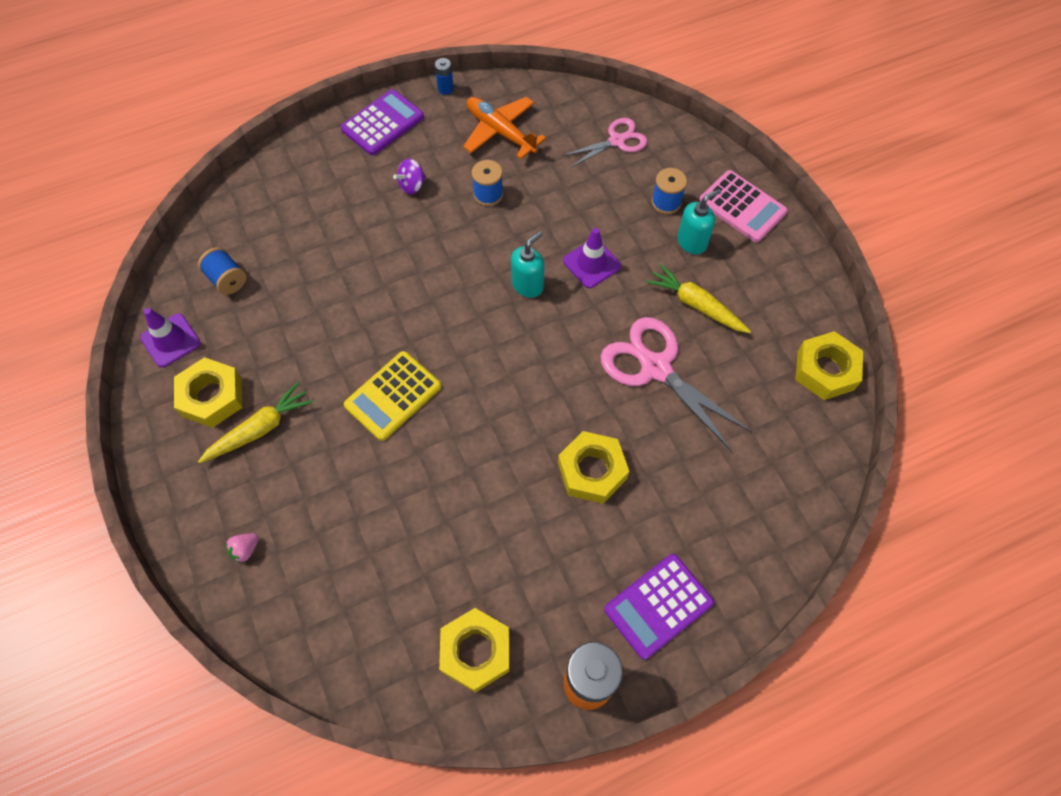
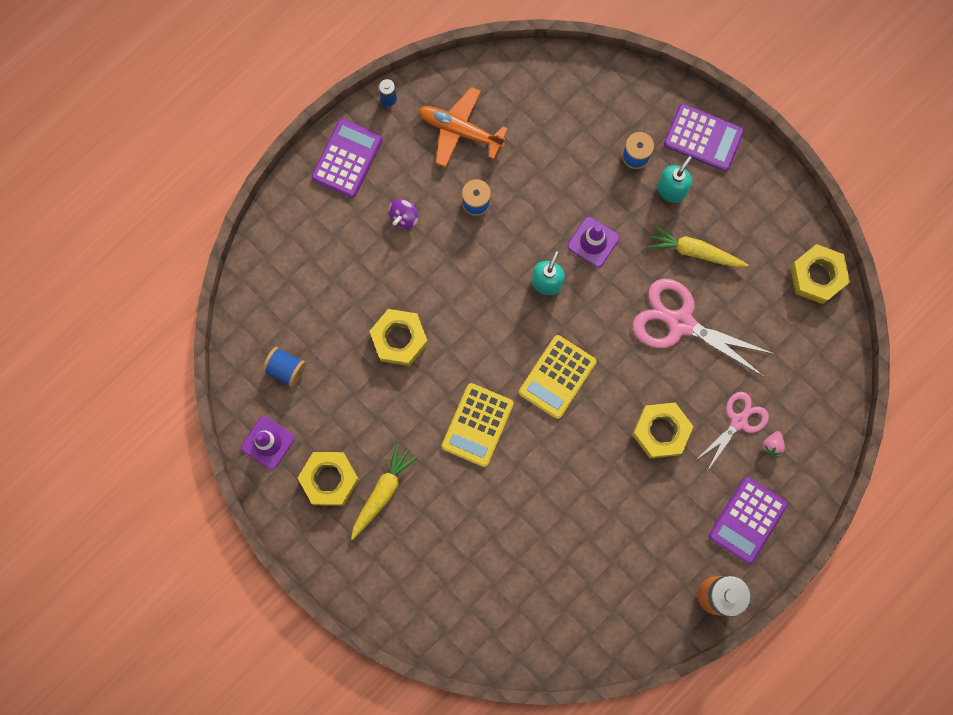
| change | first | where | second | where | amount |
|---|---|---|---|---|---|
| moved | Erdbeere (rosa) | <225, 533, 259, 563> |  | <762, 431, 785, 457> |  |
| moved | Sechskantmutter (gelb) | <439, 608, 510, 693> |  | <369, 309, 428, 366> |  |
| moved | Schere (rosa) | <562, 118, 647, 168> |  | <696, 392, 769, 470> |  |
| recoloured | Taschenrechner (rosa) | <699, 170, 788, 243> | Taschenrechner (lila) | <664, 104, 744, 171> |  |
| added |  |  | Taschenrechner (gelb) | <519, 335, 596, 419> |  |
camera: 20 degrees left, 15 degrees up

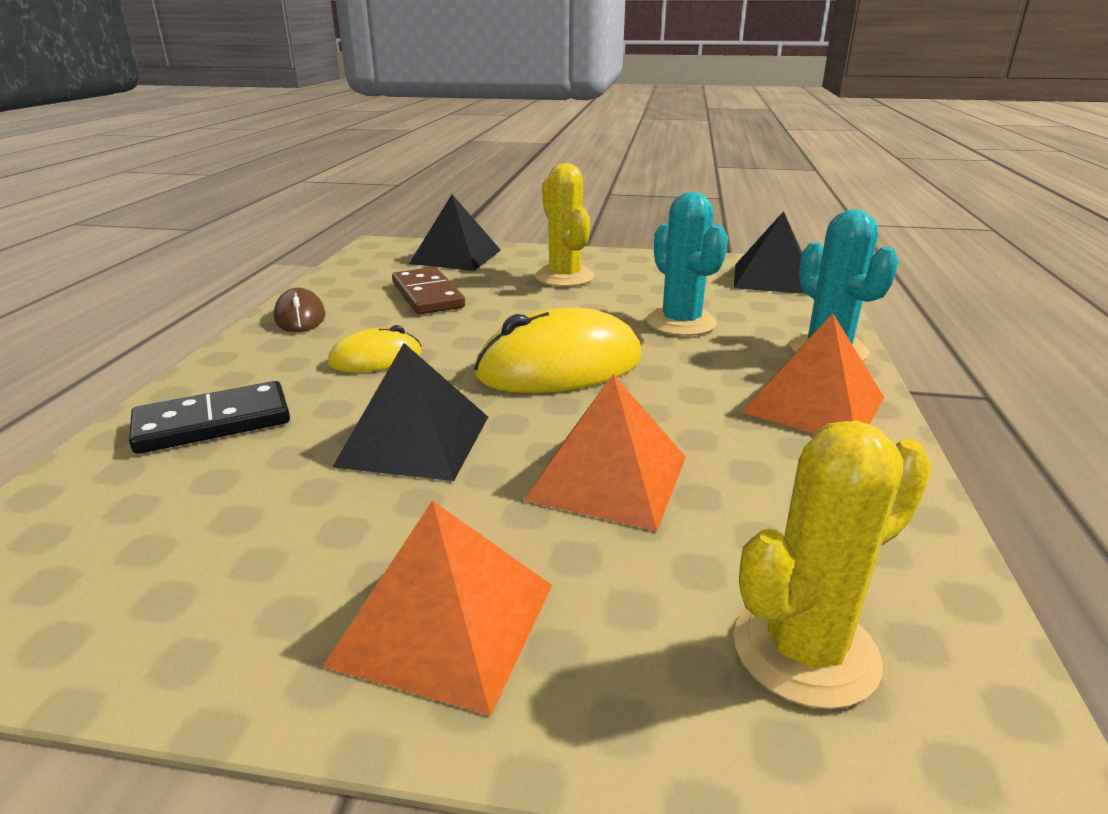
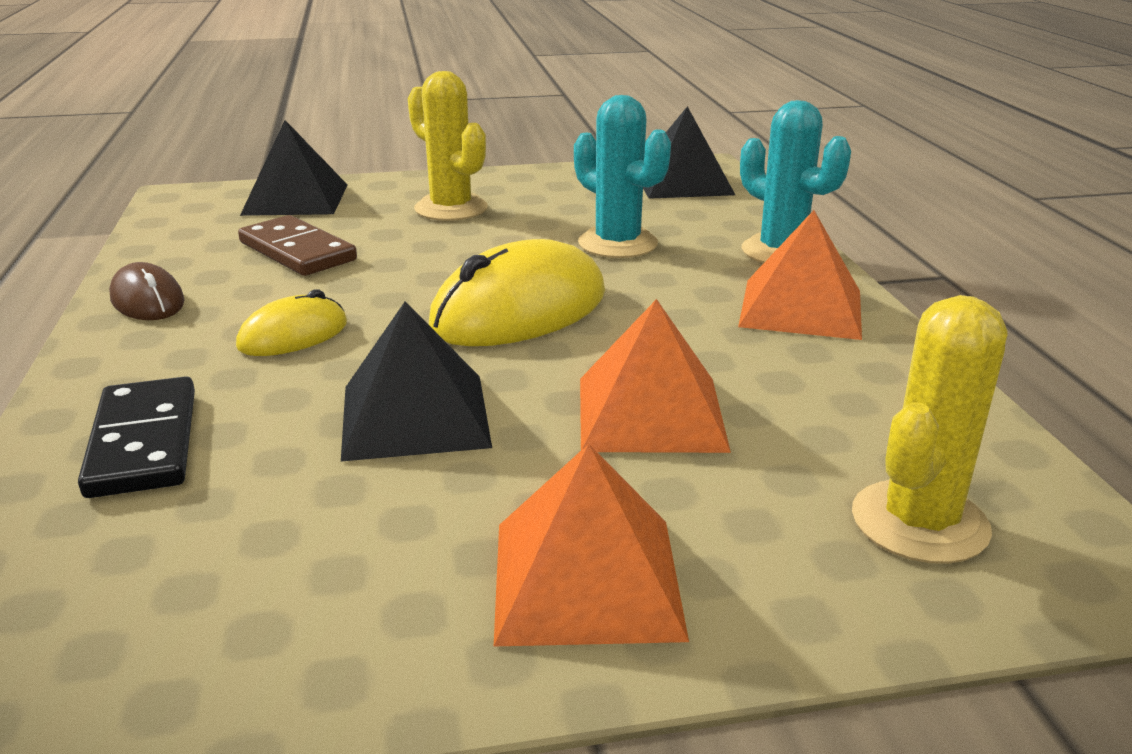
| change | first | where | second | where | amount |
|---|---|---|---|---|---|
| turned | Dominostein (schwarz) | <129, 381, 290, 454> |  | <78, 376, 195, 498> | 60 degrees counterclockwise |
camera: 20 degrees left, 0 degrees up

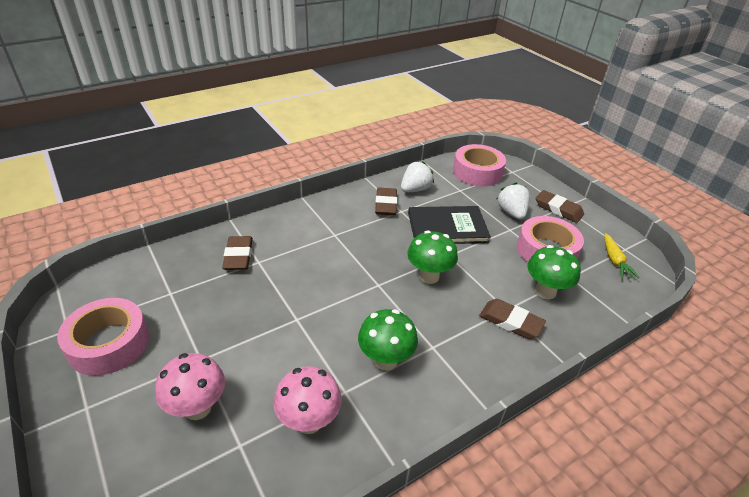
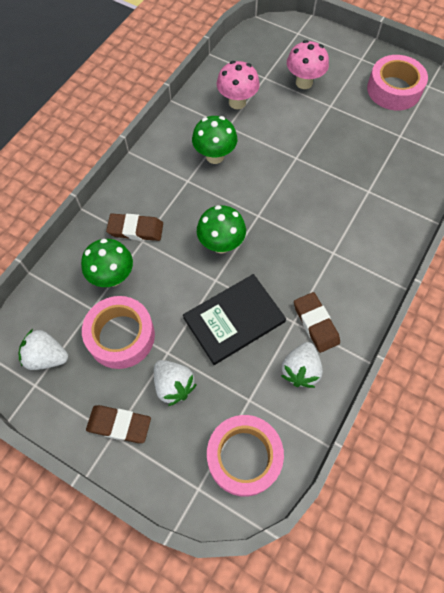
| change | first | where | second | where | amount |
|---|---|---|---|---|---|
| removed | Radiergummi (braun) | <222, 236, 253, 270> |  |  |  |
| replaced | Karotte (gelb) | <604, 233, 639, 278> | Erdbeere (weiß) | <19, 329, 68, 370> |  |
camera: 155 degrees right, 25 degrees up

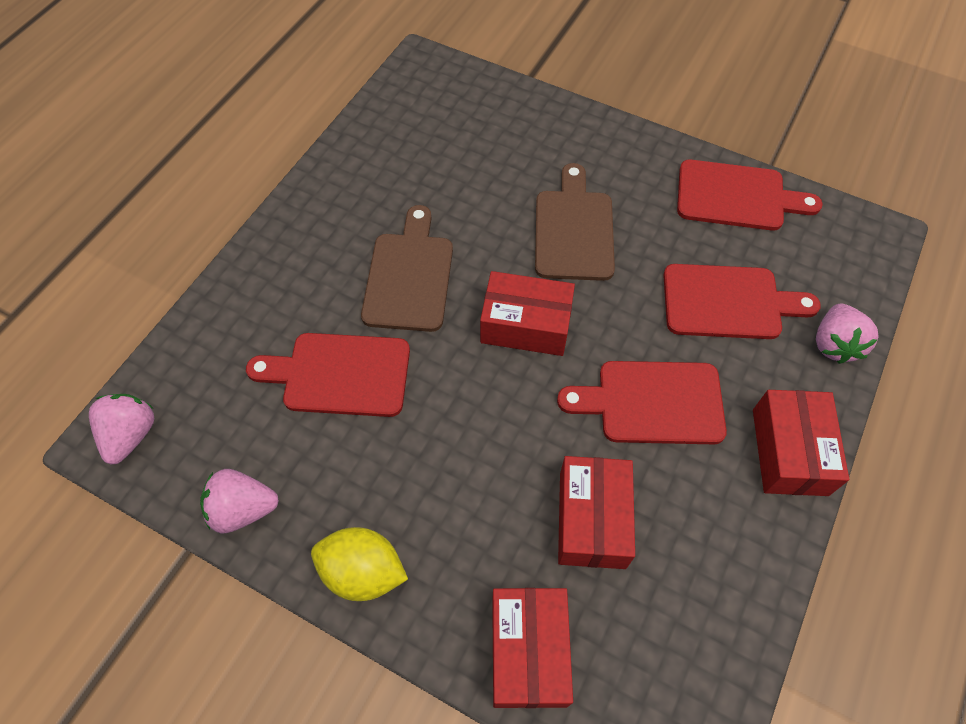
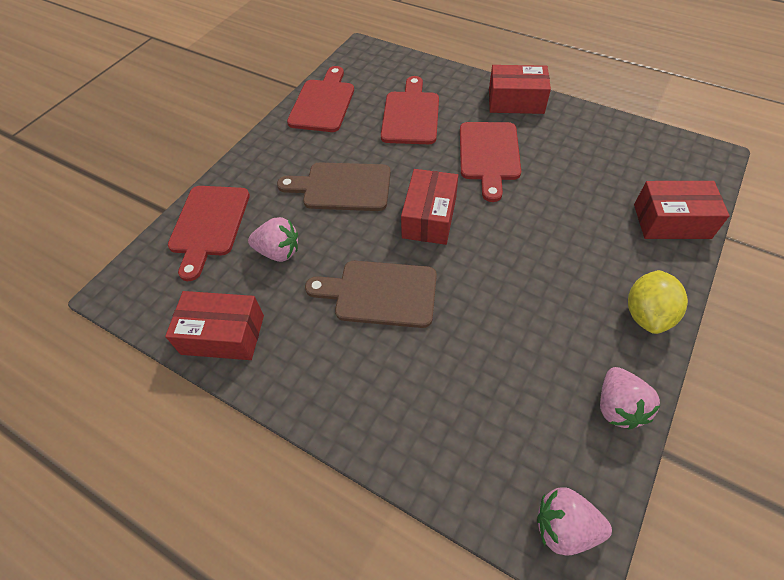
| change | first | where | second | where | amount |
|---|---|---|---|---|---|
| moved | Schneidebrett (rot) | <246, 333, 410, 417> |  | <168, 186, 250, 281> |  |
| moved | Schachtel (rot) | <558, 456, 635, 569> |  | <165, 291, 264, 360> |  |
| moved | Erdbeere (rosa) | <816, 304, 879, 364> |  | <248, 217, 298, 262> |  |
camera: 85 degrees left, 5 degrees down

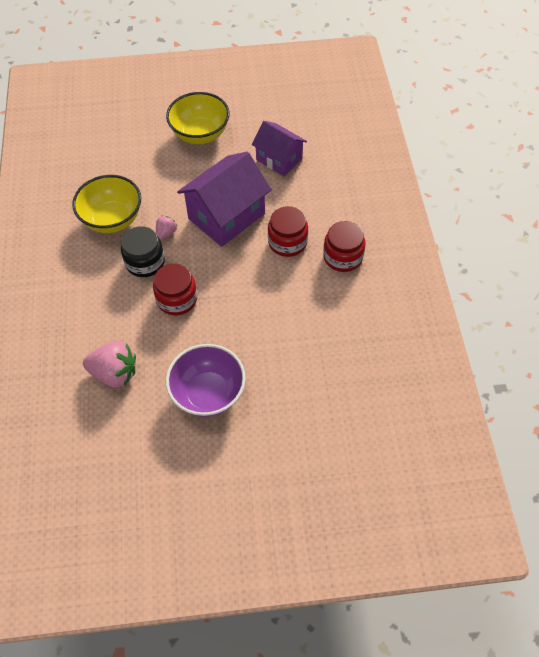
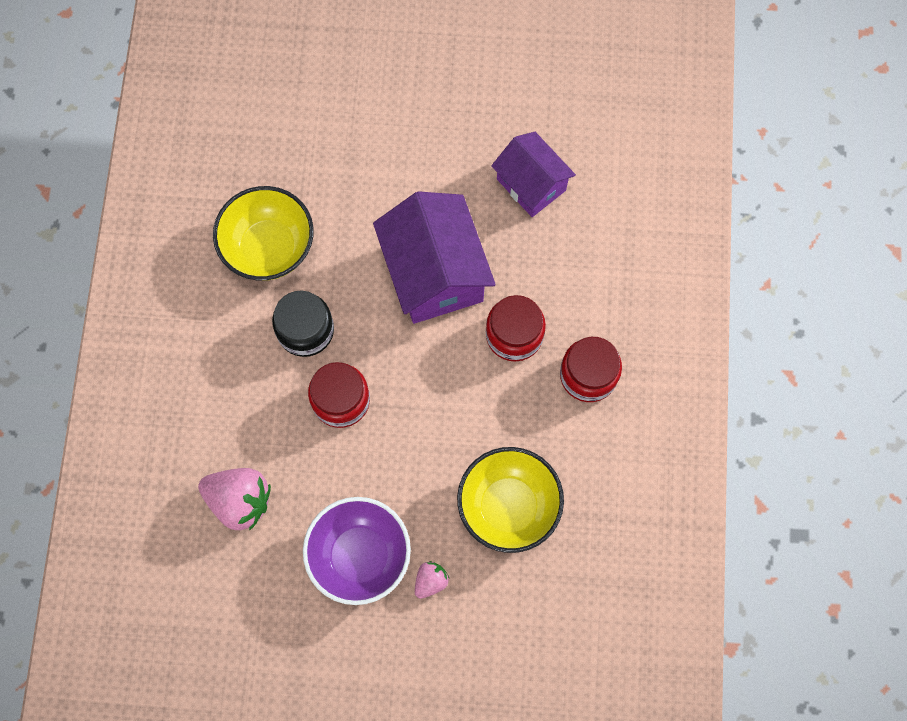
| change | first | where | second | where | amount |
|---|---|---|---|---|---|
| moved | Erdbeere (rosa) | <156, 216, 177, 240> |  | <415, 561, 449, 599> |  |
| moved | Schüssel (gelb) | <166, 92, 229, 144> |  | <457, 447, 564, 553> |  |
| turned | Haus (lila) | <177, 152, 272, 247> |  | <373, 191, 496, 324> | 75 degrees counterclockwise |
camera: 10 degrees right, 15 degrees up

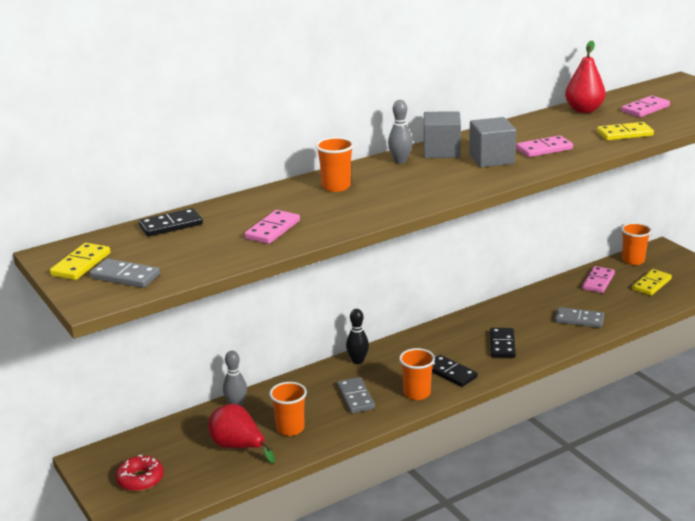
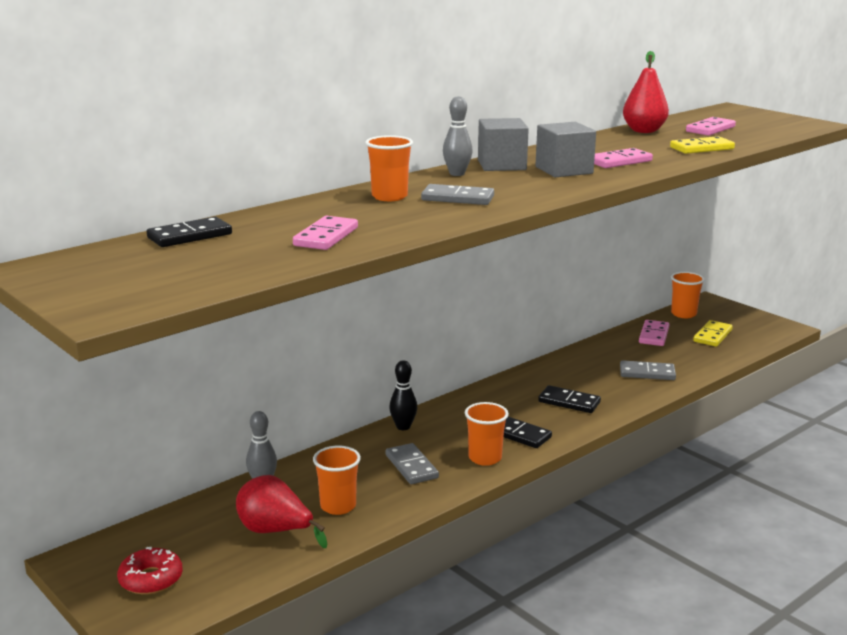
| change | first | where | second | where | amount |
|---|---|---|---|---|---|
| removed | Dominostein (gelb) | <50, 243, 110, 280> |  |  |  |
| moved | Dominostein (grau) | <90, 258, 160, 288> |  | <421, 184, 494, 205> |  |
| turned | Dominostein (schwarz) | <490, 328, 516, 358> |  | <538, 385, 601, 413> | 60 degrees counterclockwise |
camera: 10 degrees left, 5 degrees down

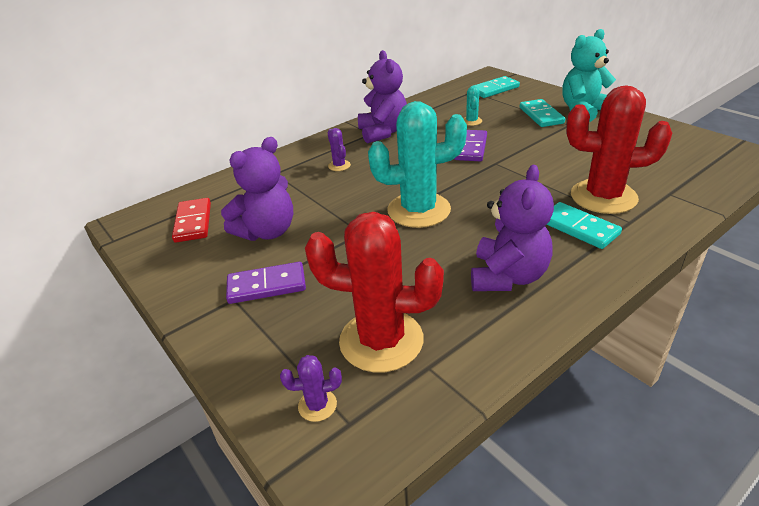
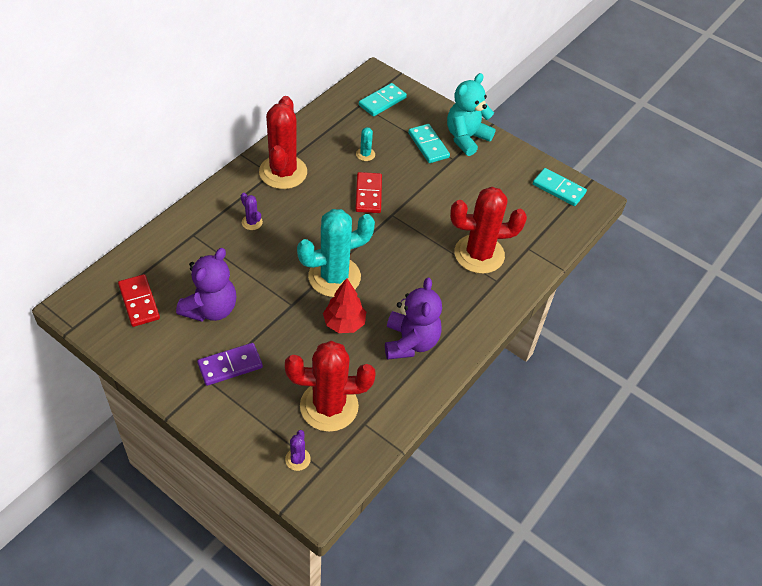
| change | first | where | second | where | amount |
|---|---|---|---|---|---|
| turned | Kaktus (lila) | <280, 355, 342, 422> |  | <285, 430, 311, 471> | 60 degrees counterclockwise |
| replaced | Teddybär (lila) | <358, 50, 407, 144> | Kaktus (rot) | <259, 96, 307, 189> |  |
| recoloured | Dominostein (lila) | <454, 130, 487, 161> | Dominostein (rot) | <355, 172, 382, 213> |  |
| moved | Dominostein (türkis) | <547, 202, 622, 249> |  | <533, 168, 587, 206> |  |
| added |  |  | Baum (rot) | <323, 278, 366, 333> |  |
camera: 20 degrees left, 15 degrees up

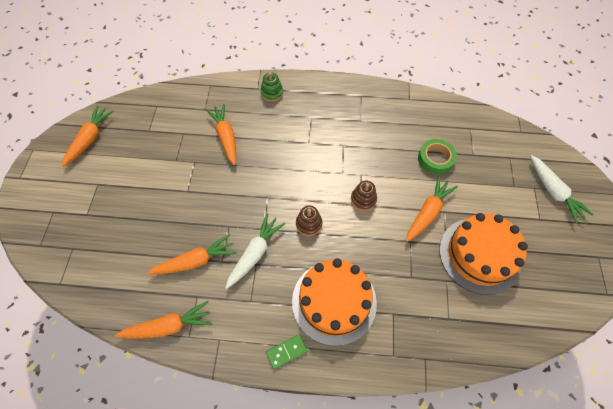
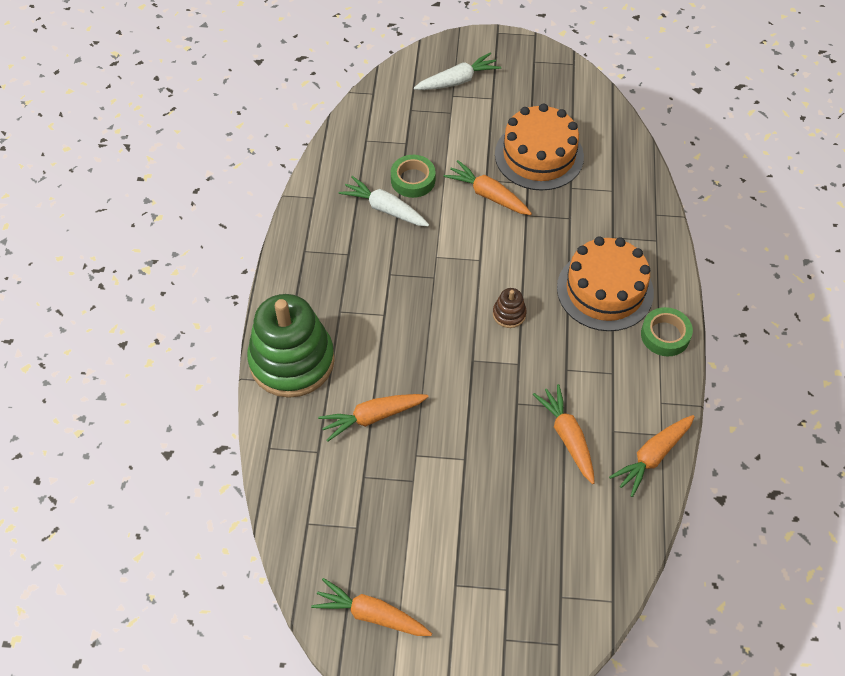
| change | first | where | second | where | amount |
|---|---|---|---|---|---|
| turned | Karotte (orange) | <115, 301, 212, 339> |  | <609, 415, 695, 497> | 120 degrees counterclockwise |
| moved | Karotte (weiß) | <225, 213, 285, 289> |  | <339, 176, 429, 226> |  |
| resized | Stapelspielzeug (grün) | <261, 72, 283, 102> |  | <247, 294, 335, 398> | x2.48 |
| replaced | Dominostein (grün) | <266, 335, 307, 369> | Klebeband (grün) | <641, 307, 693, 356> |  |
| removed | Stapelspielzeug (braun) | <351, 181, 377, 211> |  |  |  |
camera: 90 degrees left, 5 degrees down

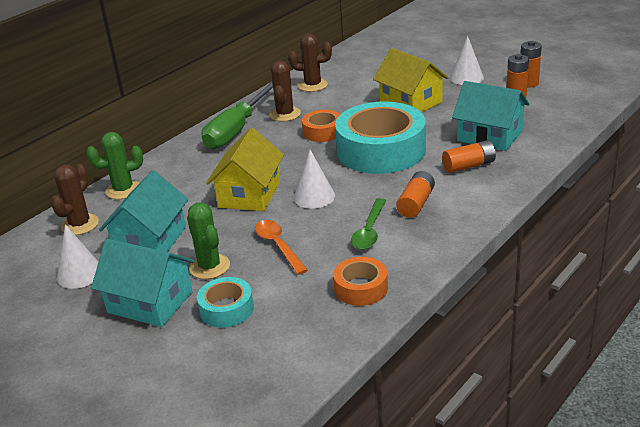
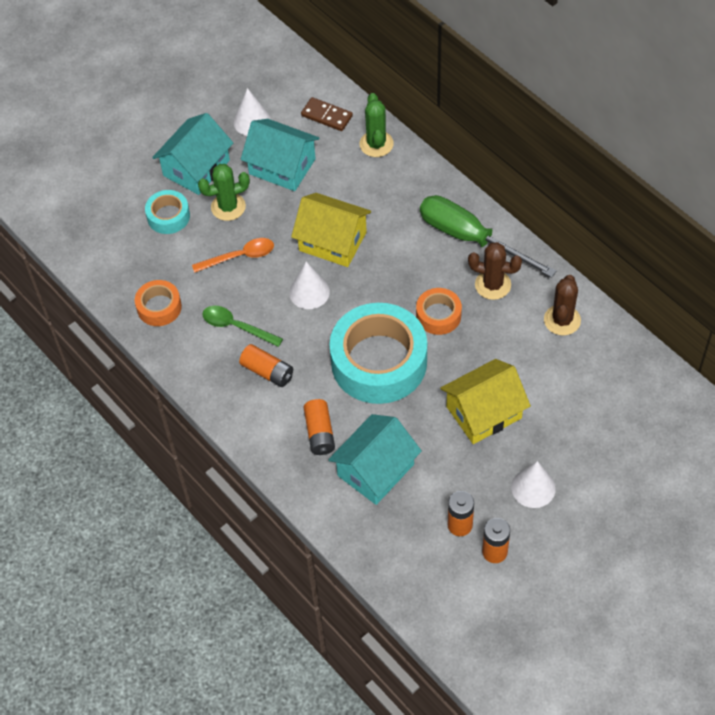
| change | first | where | second | where | amount |
|---|---|---|---|---|---|
| replaced | Kaktus (braun) | <51, 164, 99, 235> | Dominostein (braun) | <301, 97, 353, 131> |  |
camera: 100 degrees right, 25 degrees up

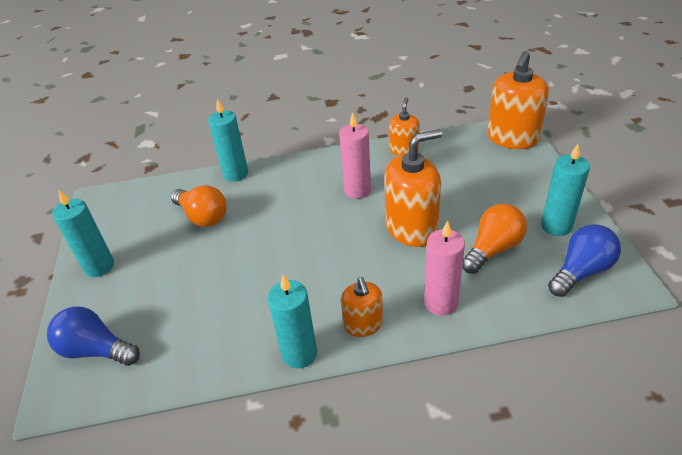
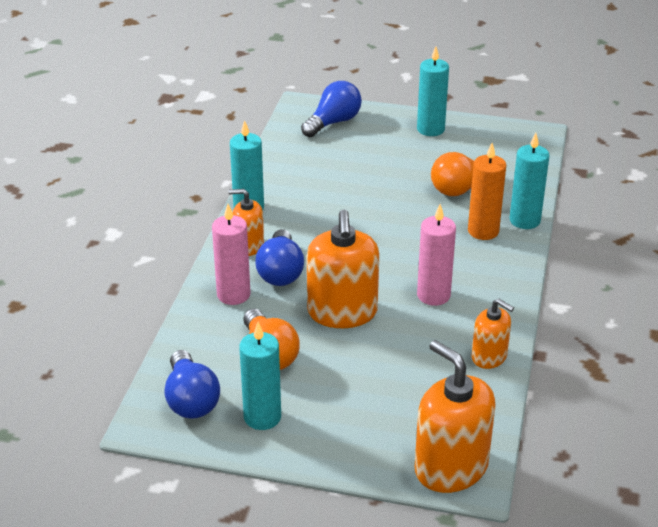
| change | first | where | second | where | amount |
|---|---|---|---|---|---|
| added |  |  | Glühbirne (blau) | <255, 229, 304, 286> |  |
| added |  |  | Kerze (orange) | <468, 143, 506, 240> |  |
camera: 110 degrees right, 5 degrees down

